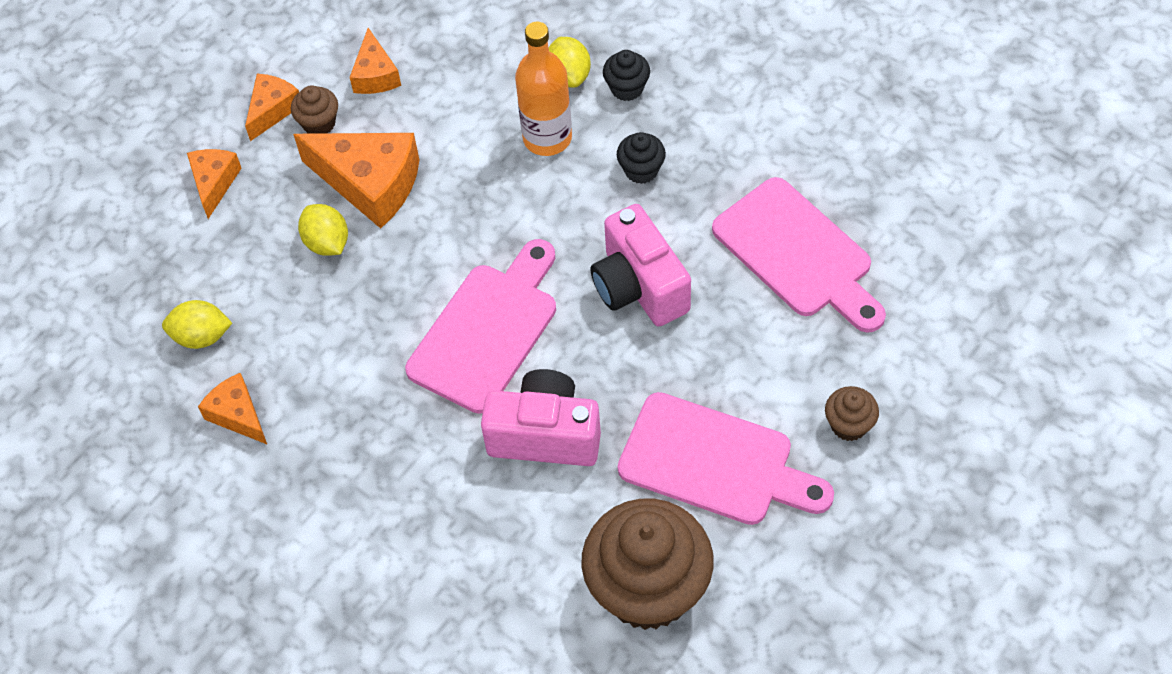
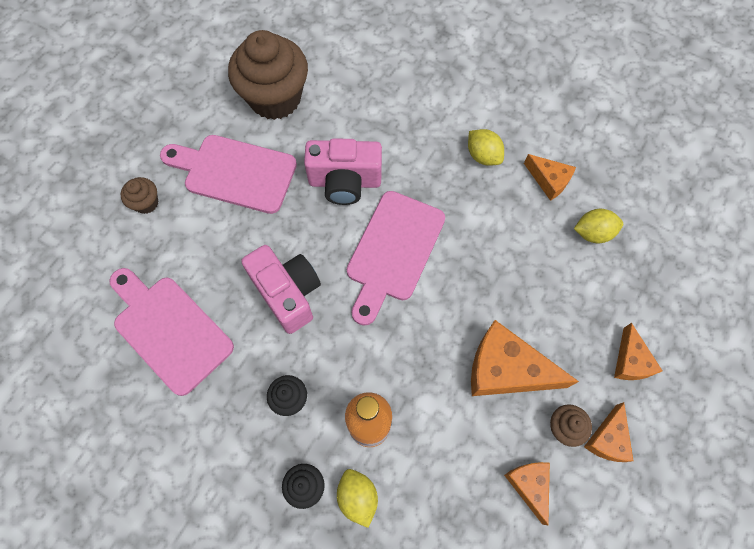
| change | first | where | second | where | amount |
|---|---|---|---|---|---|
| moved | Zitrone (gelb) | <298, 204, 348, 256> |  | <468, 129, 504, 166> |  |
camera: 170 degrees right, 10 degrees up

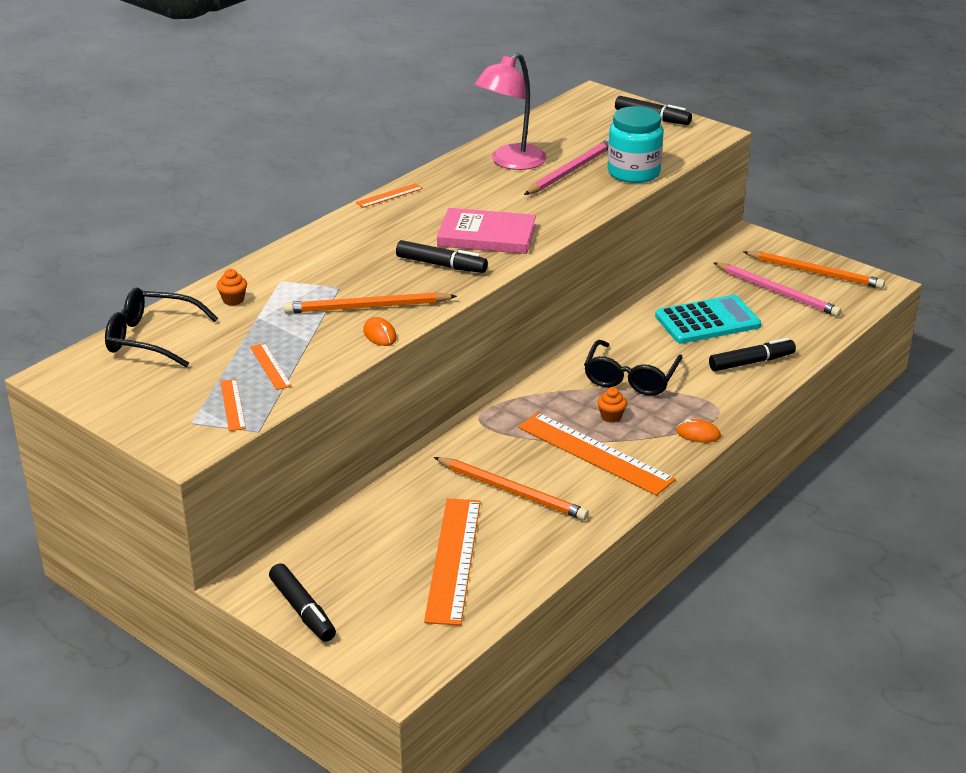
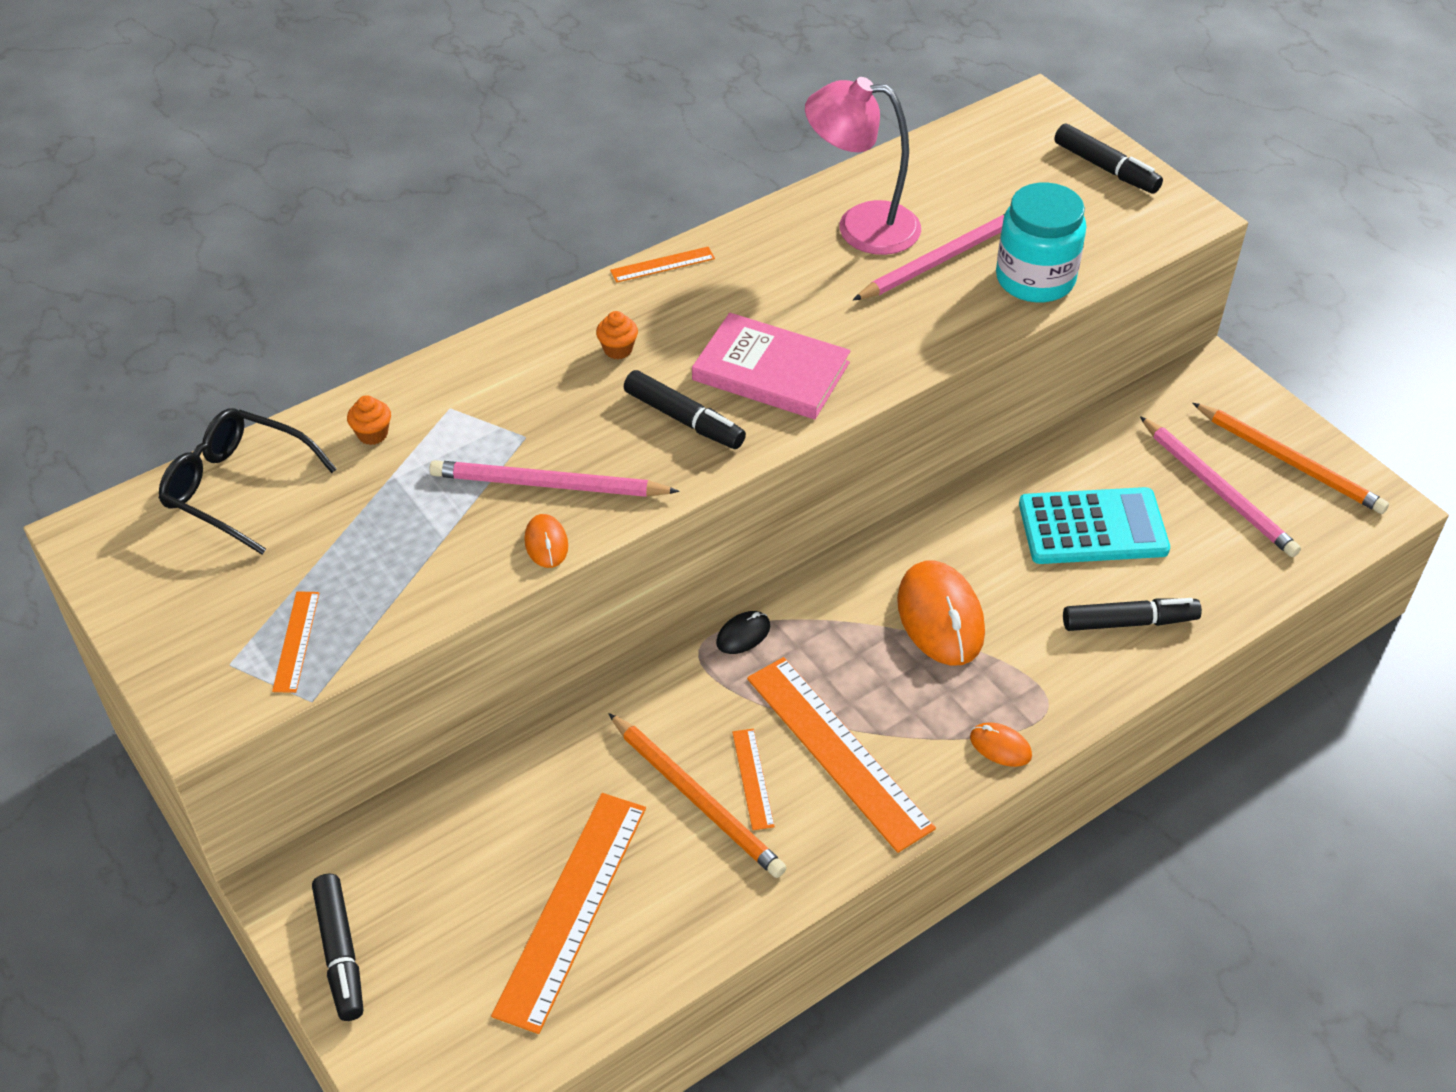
| change | first | where | second | where | amount |
|---|---|---|---|---|---|
| moved | Lineal (orange) | <250, 343, 292, 390> |  | <732, 729, 775, 830> |  |
| recoloured | Bleistift (orange) | <284, 292, 457, 314> | Bleistift (rosa) | <429, 460, 680, 497> |  |
| turned | Lampe (rosa) | <475, 53, 546, 170> |  | <805, 77, 921, 255> | 45 degrees clockwise |
| replaced | Brille (schwarz) | <584, 340, 683, 396> | Computermaus (orange) | <897, 560, 985, 666> |  |
| moved | Muffin (orange) | <597, 387, 627, 423> |  | <596, 311, 638, 359> |  |
| added |  |  | Computermaus (schwarz) | <716, 611, 770, 654> |  |
camera: 15 degrees right, 15 degrees up

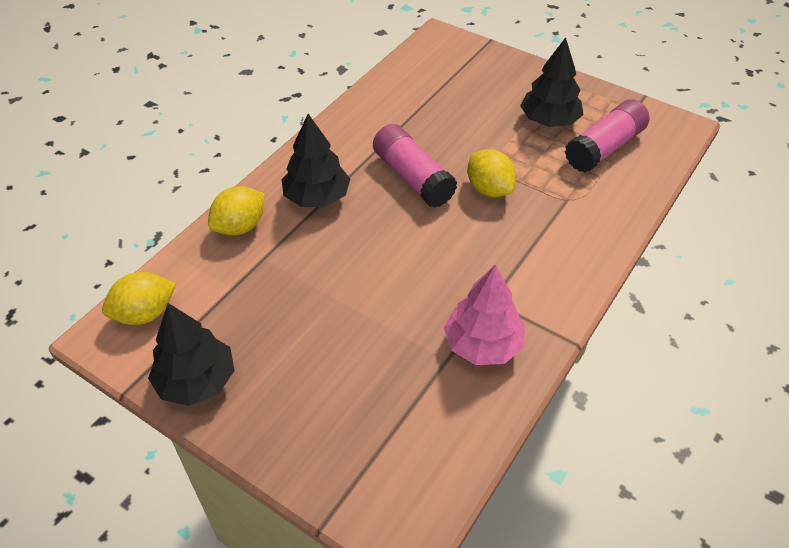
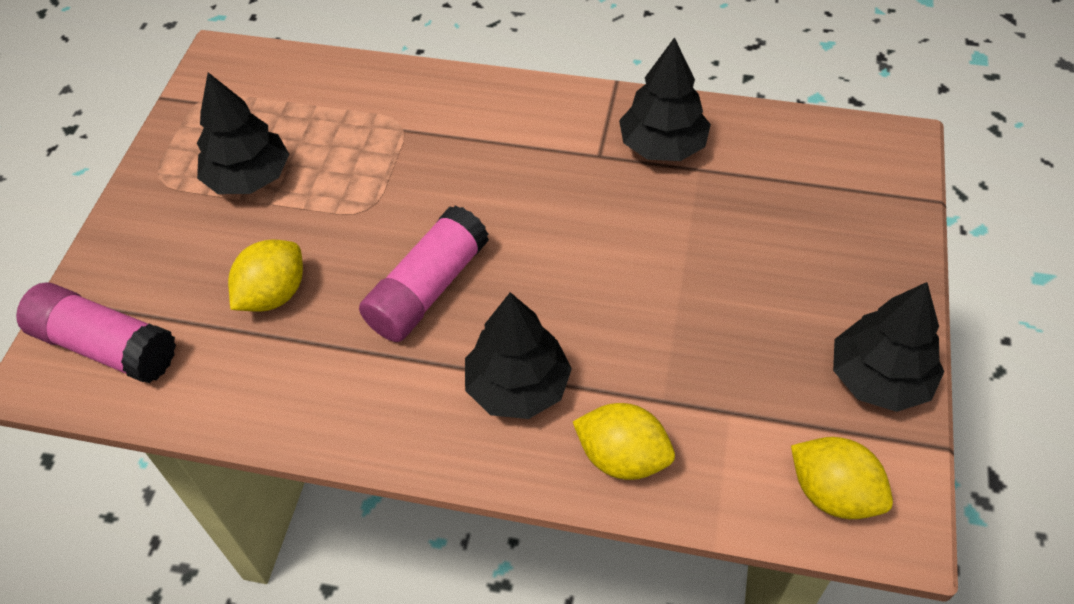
| change | first | where | second | where | amount |
|---|---|---|---|---|---|
| recoloured | Baum (rosa) | <444, 265, 525, 365> | Baum (schwarz) | <619, 37, 711, 161> |  |
| moved | Zitrone (gelb) | <467, 149, 516, 197> |  | <228, 239, 303, 312> |  |
| moved | Klebestift (rosa) | <565, 99, 650, 172> |  | <16, 282, 176, 383> |  |
camera: 110 degrees left, 5 degrees up

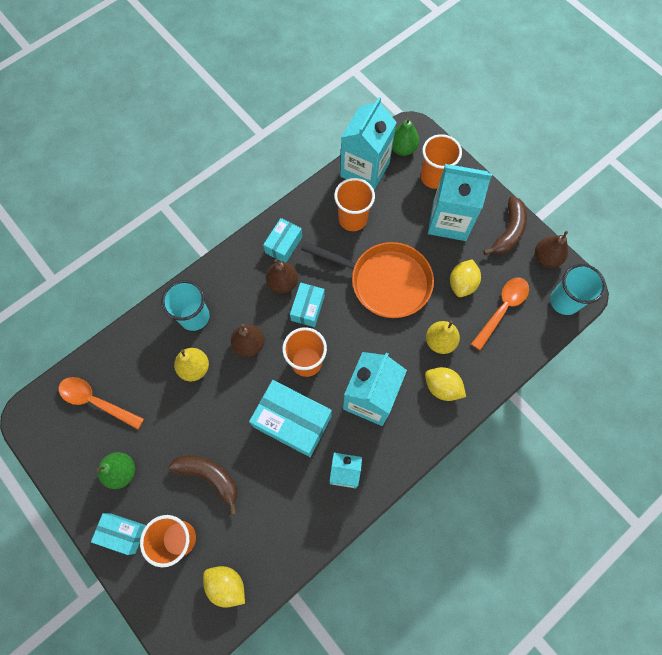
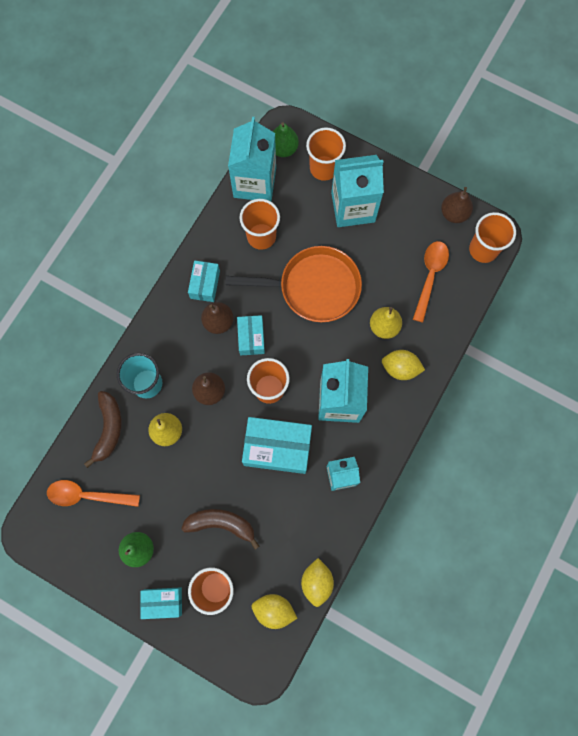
| change | first | where | second | where | amount |
|---|---|---|---|---|---|
| moved | Zitrone (gelb) | <450, 259, 481, 297> |  | <301, 558, 334, 607> |  |
| moved | Banane (braun) | <483, 196, 527, 255> |  | <84, 391, 122, 468> |  |
| recoloured | Becher (türkis) | <550, 264, 606, 315> | Becher (orange) | <469, 212, 516, 263> |  |
camera: 20 degrees left, 5 degrees up

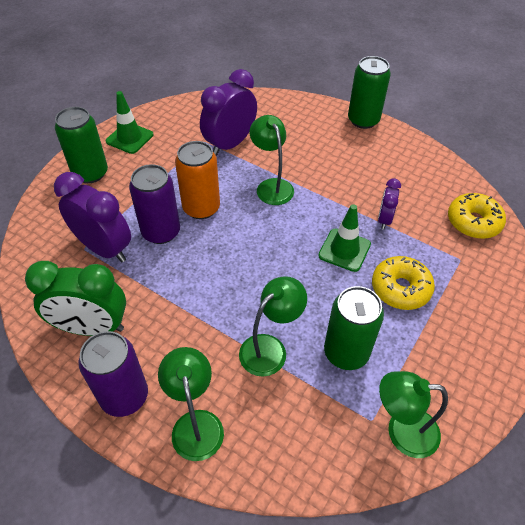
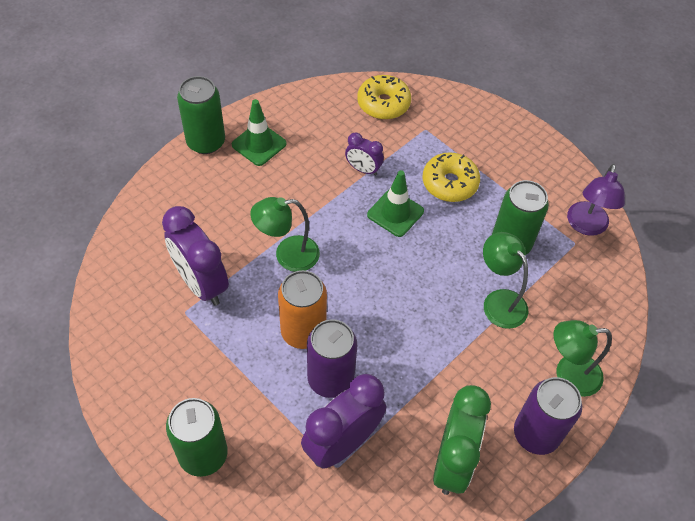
| change | first | where | second | where | amount |
|---|---|---|---|---|---|
| moved | Leitkegel (grün) | <106, 91, 153, 154> |  | <232, 99, 287, 166> |  |
| recoloured | Lampe (grün) | <379, 371, 448, 458> | Lampe (lila) | <567, 164, 625, 236> |  |
camera: 80 degrees left, 5 degrees up

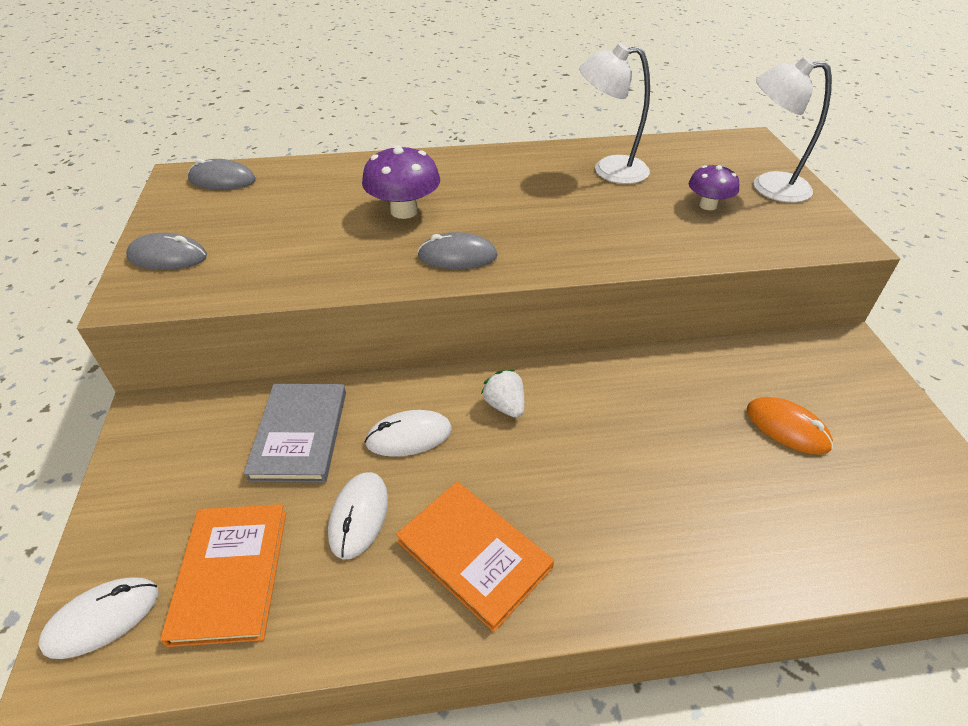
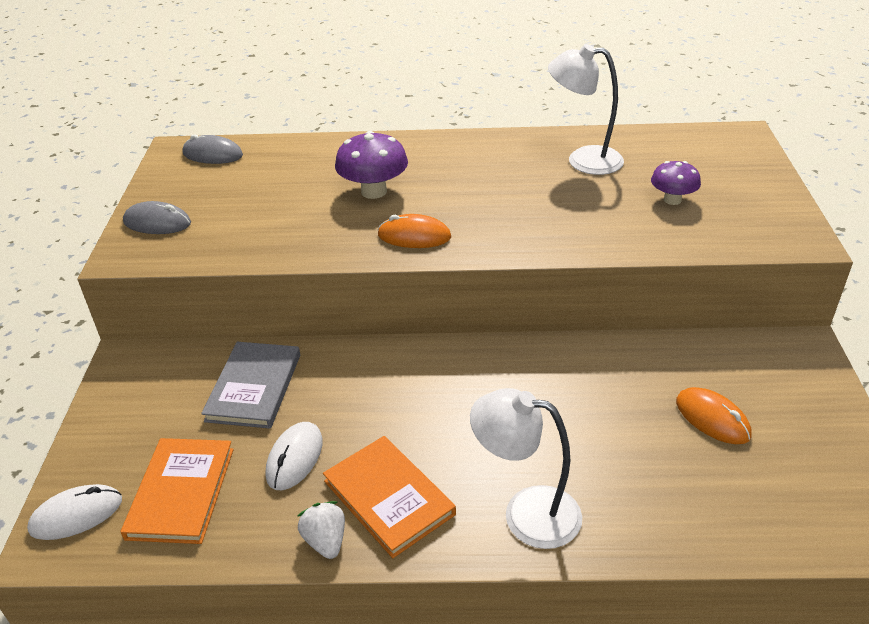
| change | first | where | second | where | amount |
|---|---|---|---|---|---|
| removed | Computermaus (weiß) | <365, 410, 452, 457> |  |  |  |
| recoloured | Computermaus (grau) | <417, 232, 498, 269> | Computermaus (orange) | <378, 214, 451, 248> |  |
| moved | Erdbeere (weiß) | <481, 369, 524, 418> |  | <298, 501, 345, 559> |  |
| moved | Lampe (weiß) | <754, 57, 832, 203> |  | <470, 388, 582, 549> |  |
camera: 10 degrees right, 5 degrees down

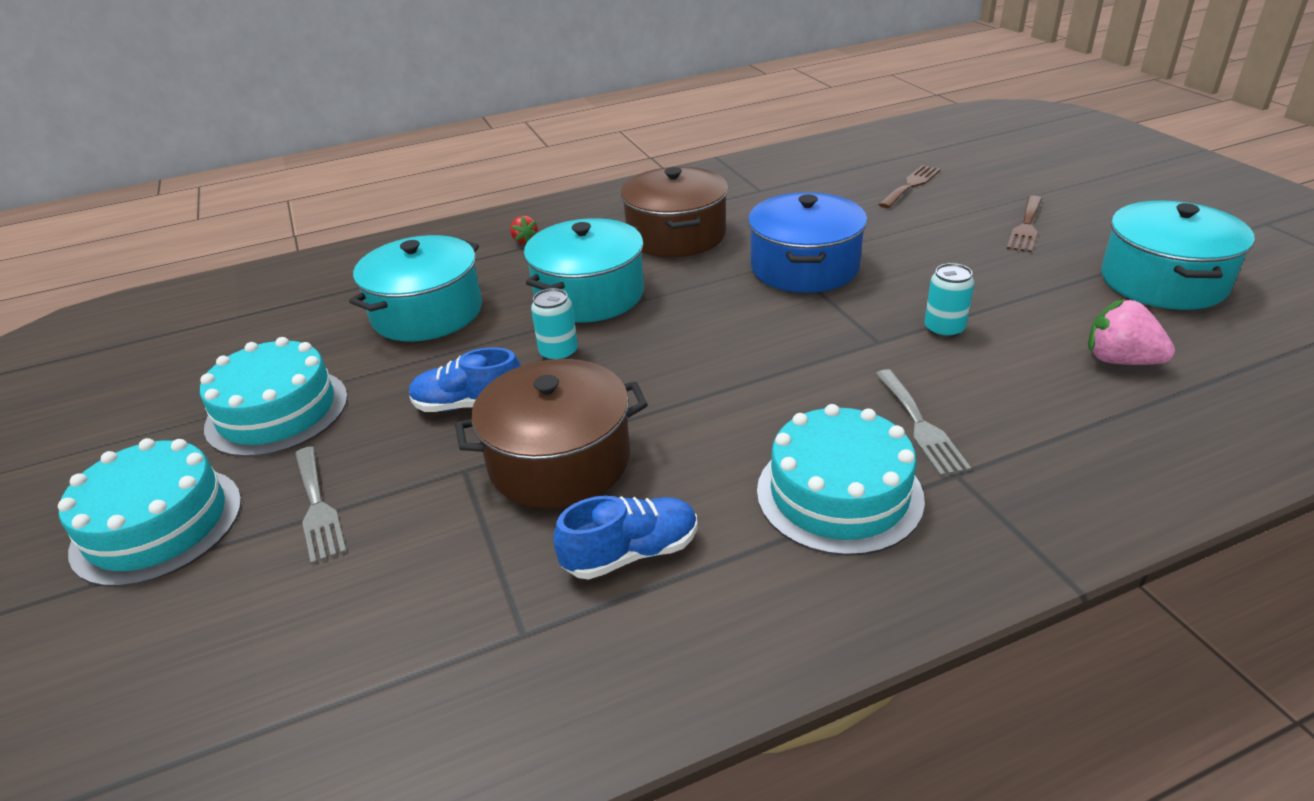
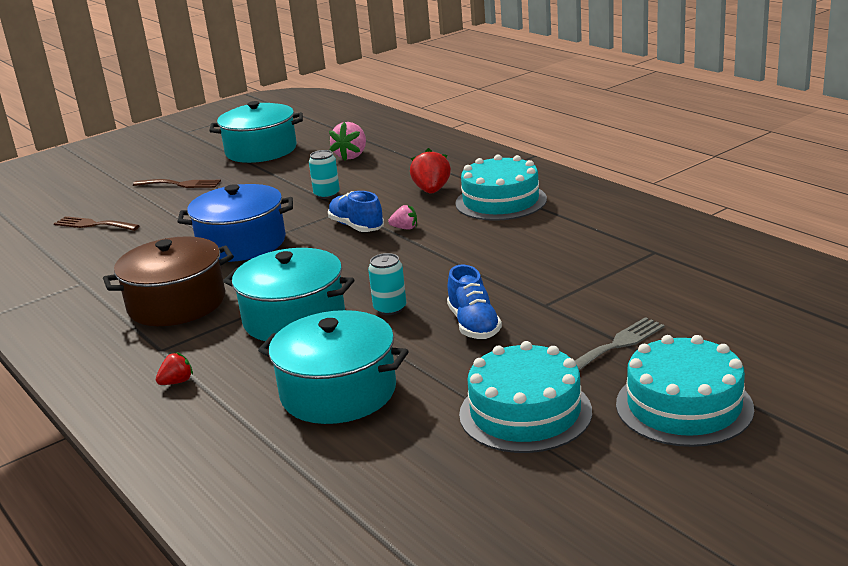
| change | first | where | second | where | amount |
|---|---|---|---|---|---|
| removed | Kochtopf (braun) | <455, 359, 648, 509> |  |  |  |
| moved | Schuh (blau) | <553, 496, 697, 580> |  | <328, 191, 384, 232> |  |
| replaced | Gabel (grau) | <875, 369, 971, 476> | Erdbeere (rot) | <410, 148, 451, 194> |  |
| added |  |  | Erdbeere (rosa) | <388, 205, 417, 229> |  |
camera: 105 degrees left, 10 degrees down

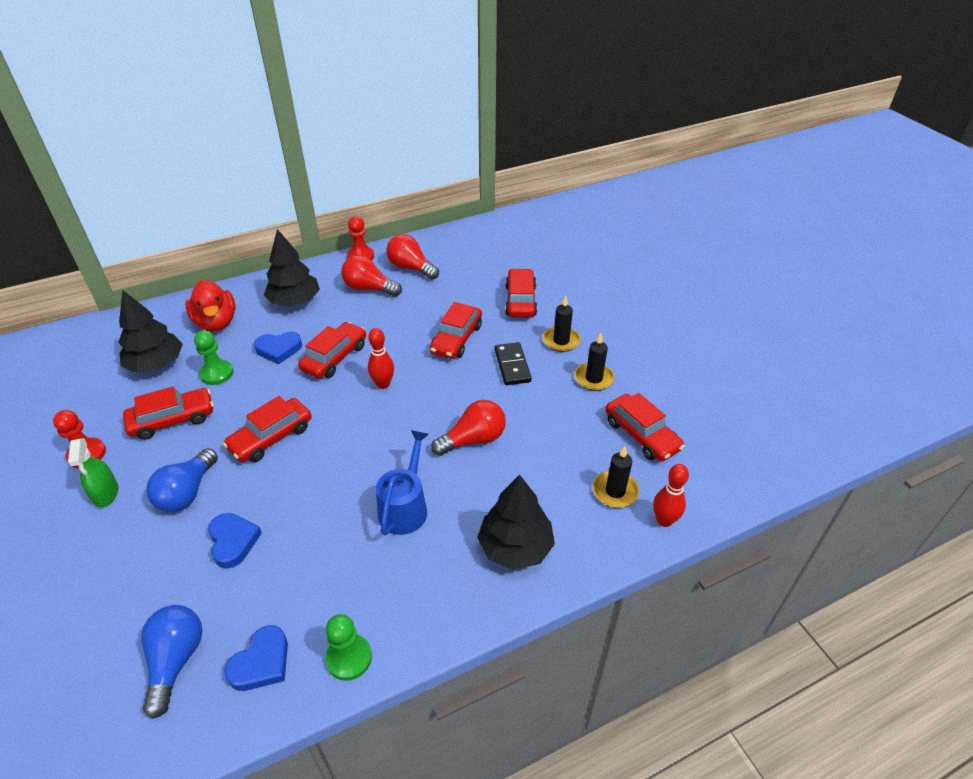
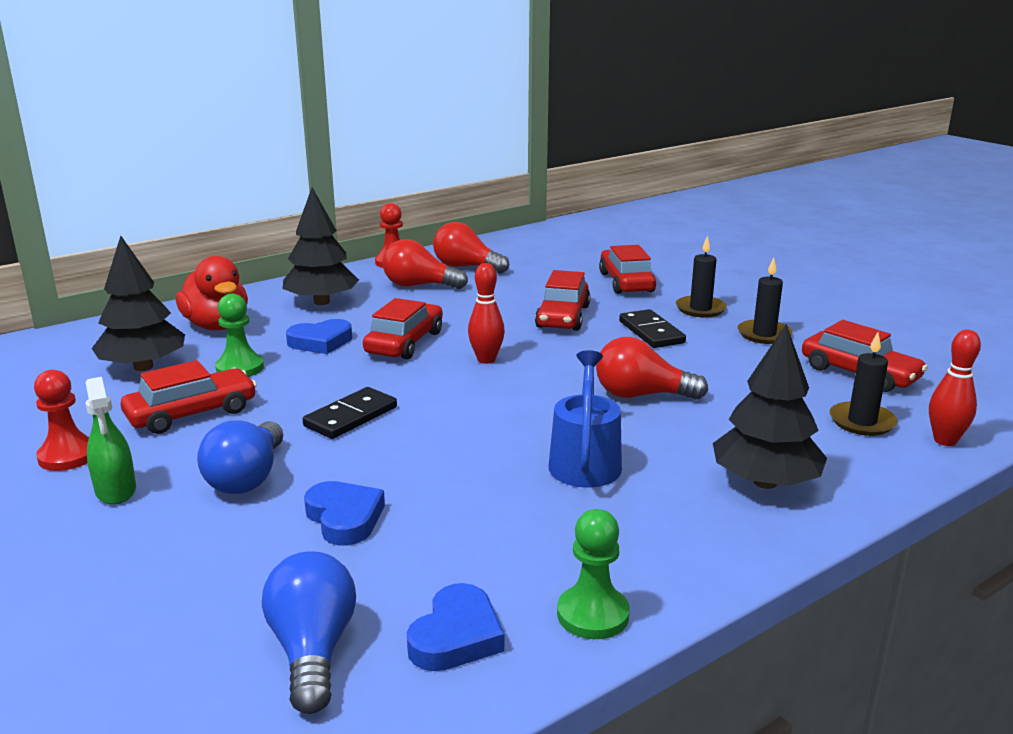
| change | first | where | second | where | amount |
|---|---|---|---|---|---|
| replaced | Auto (rot) | <223, 396, 312, 462> | Dominostein (schwarz) | <302, 387, 397, 439> |  |
| turned | Glühbirne (rot) | <431, 400, 506, 456> |  | <596, 337, 708, 400> | 135 degrees counterclockwise |
camera: 10 degrees left, 20 degrees down

